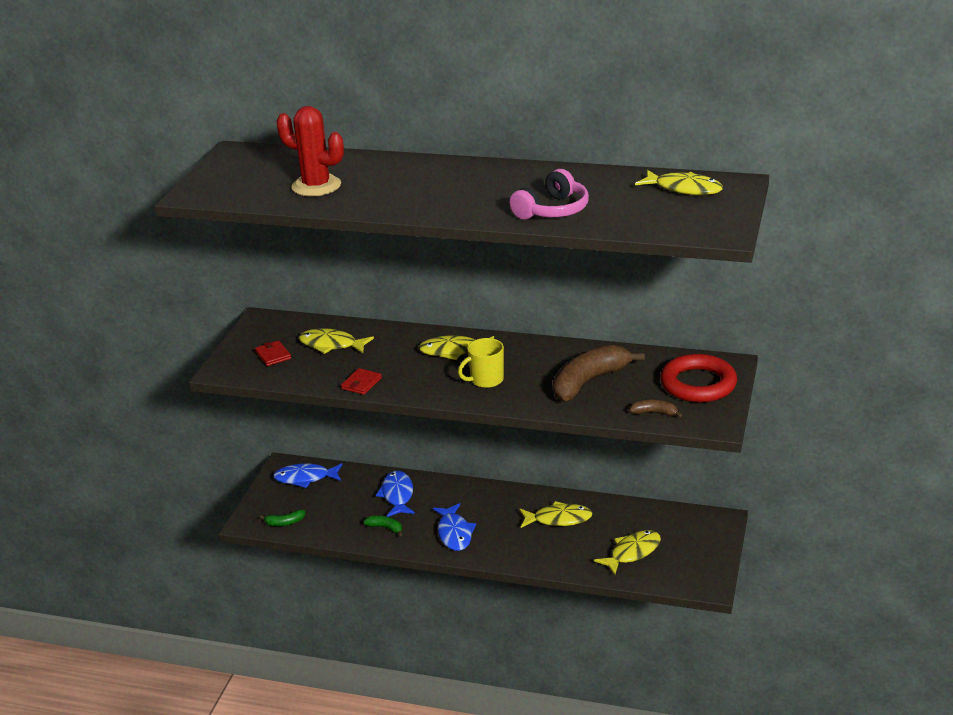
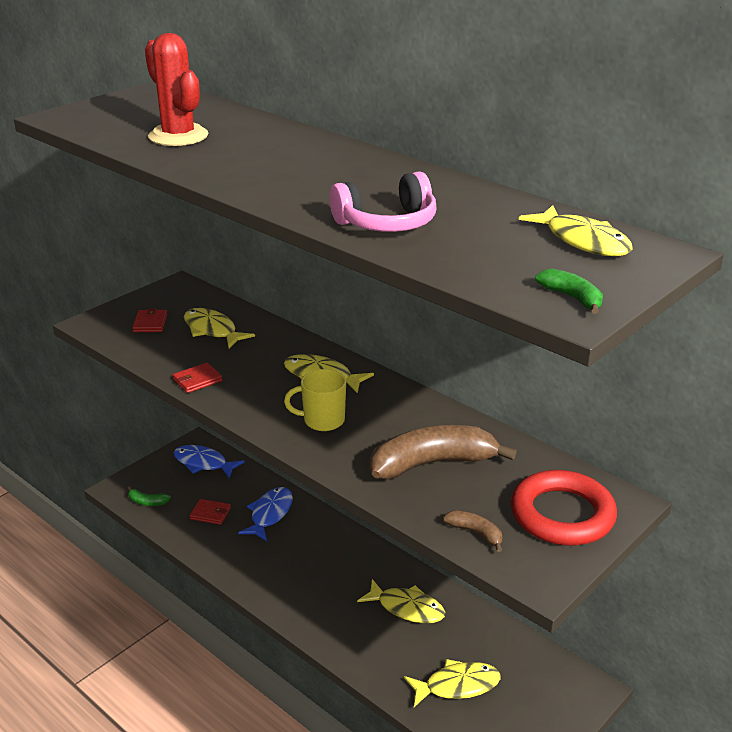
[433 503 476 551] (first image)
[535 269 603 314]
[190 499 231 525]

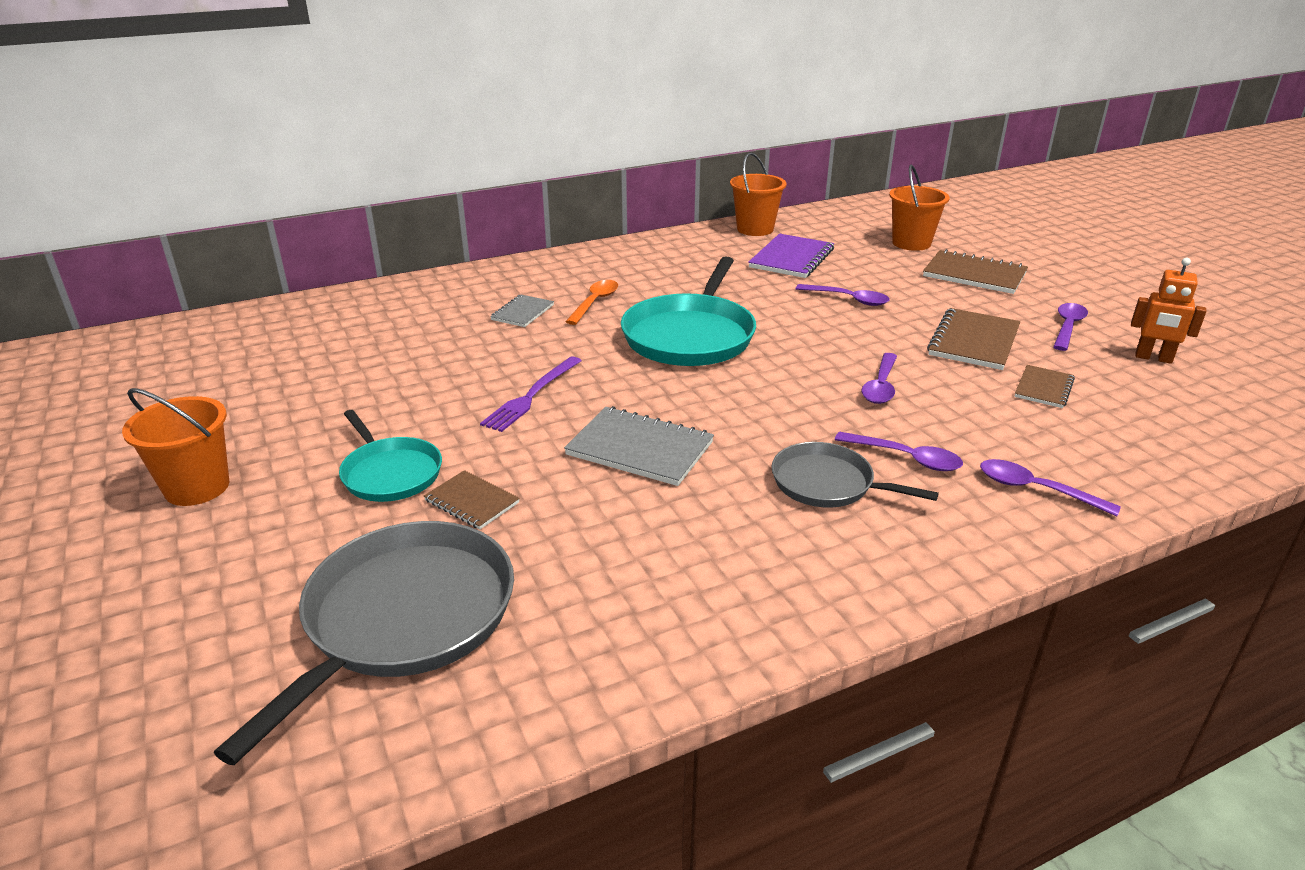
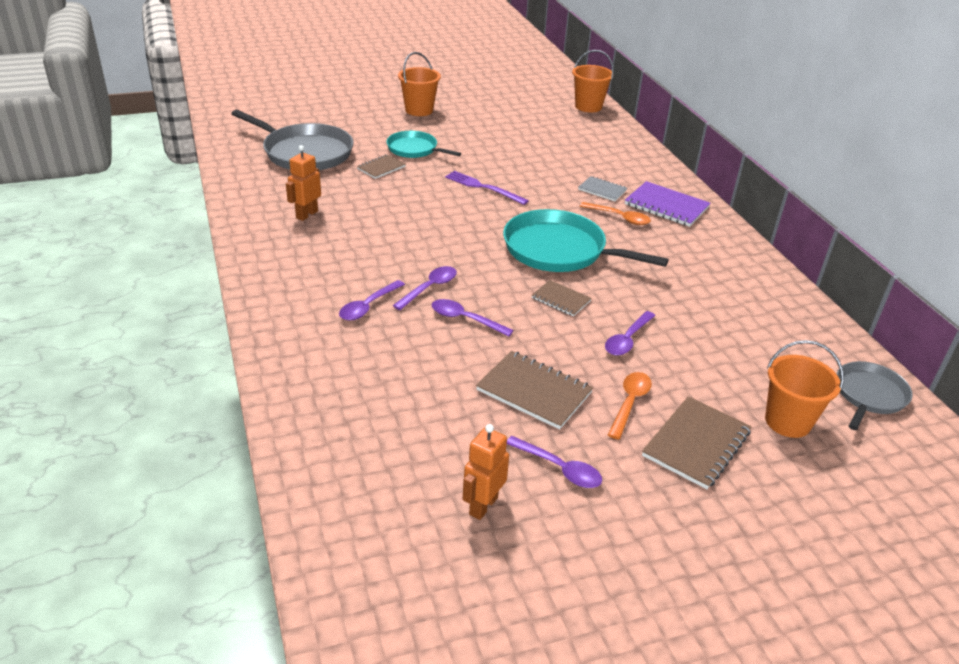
[572 50 614 112]
[625 181 711 227]
[531 280 592 316]
[564 406 714 486] (first image)
[386 131 461 158]
[837 361 913 430]
[393 266 457 310]
[286 145 321 221]
[608 372 652 440]

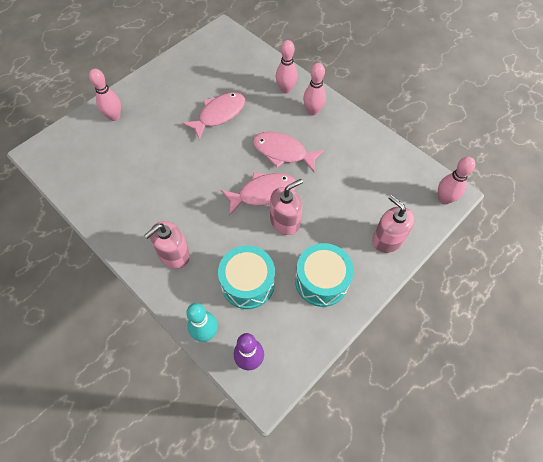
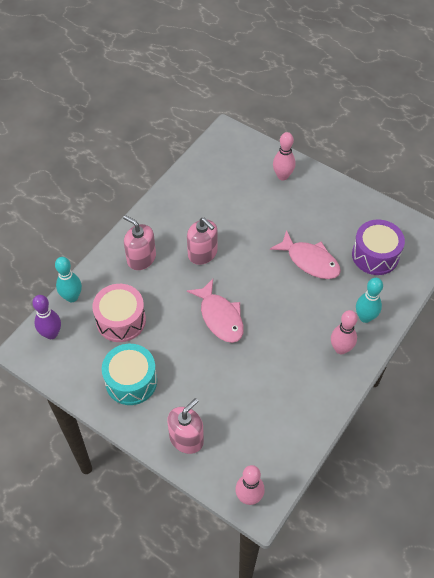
[356 278 383 323]
[253 132 324 172] (first image)
[187 218 218 265]
[92 284 146 342]
[352 219 405 275]

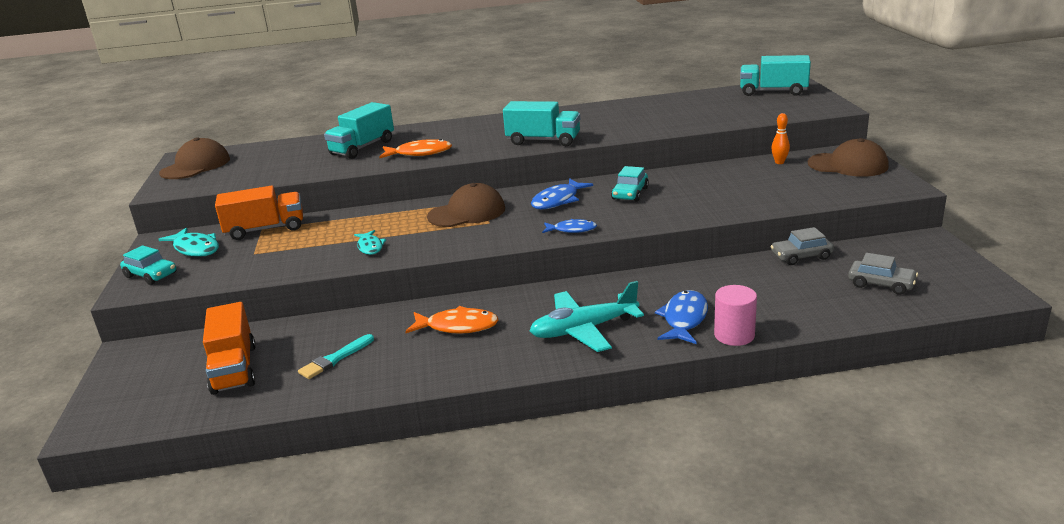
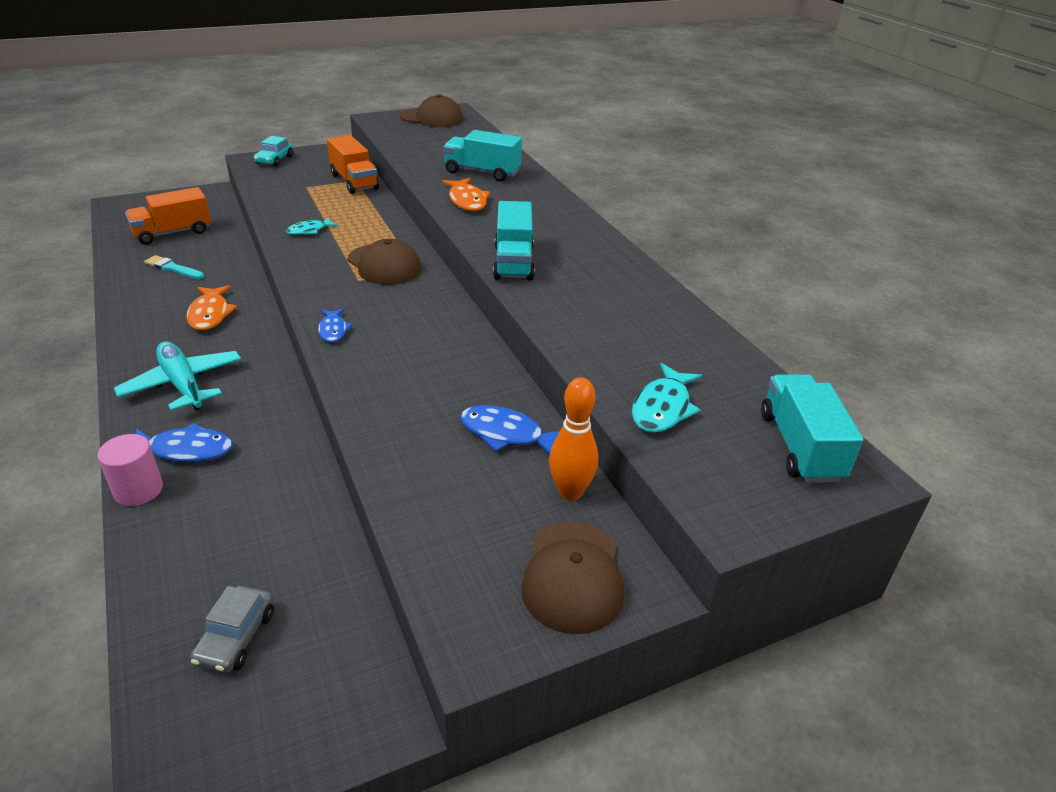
[549 377 598 501]
[611 166 649 201] (first image)
[460 405 560 455]
[770 227 834 265] (first image)
[632 363 702 433]

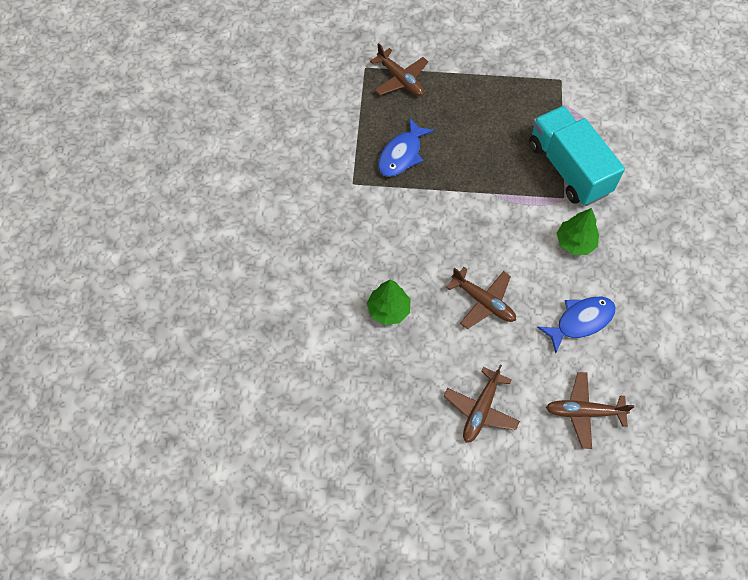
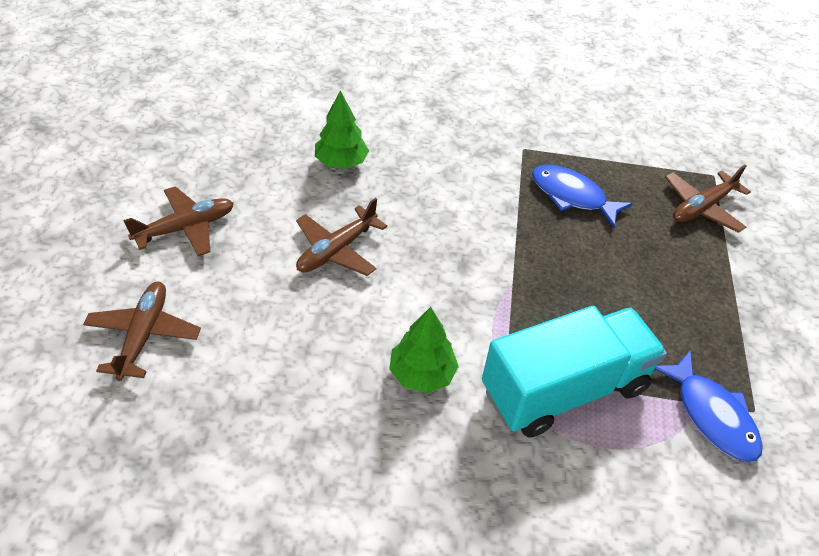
[655 351 763 462]
[123 186 234 256]

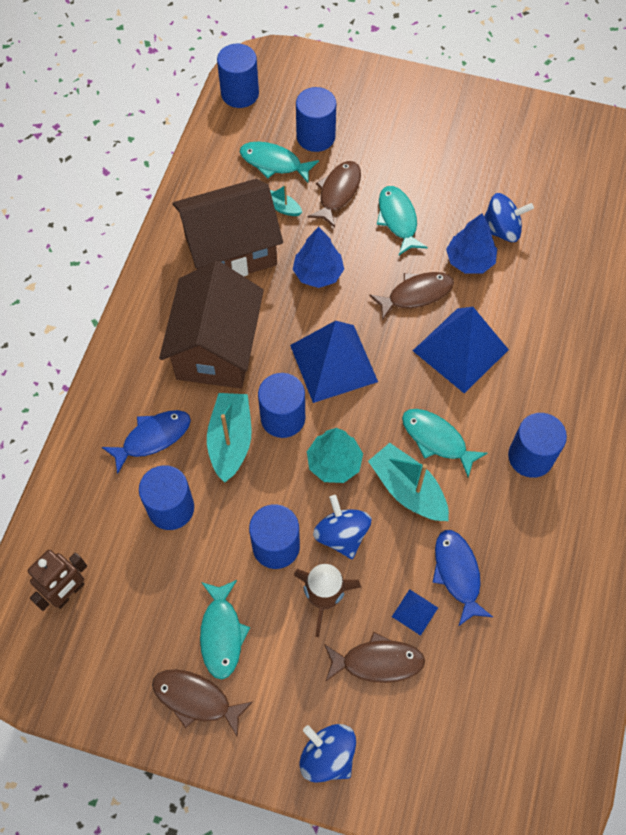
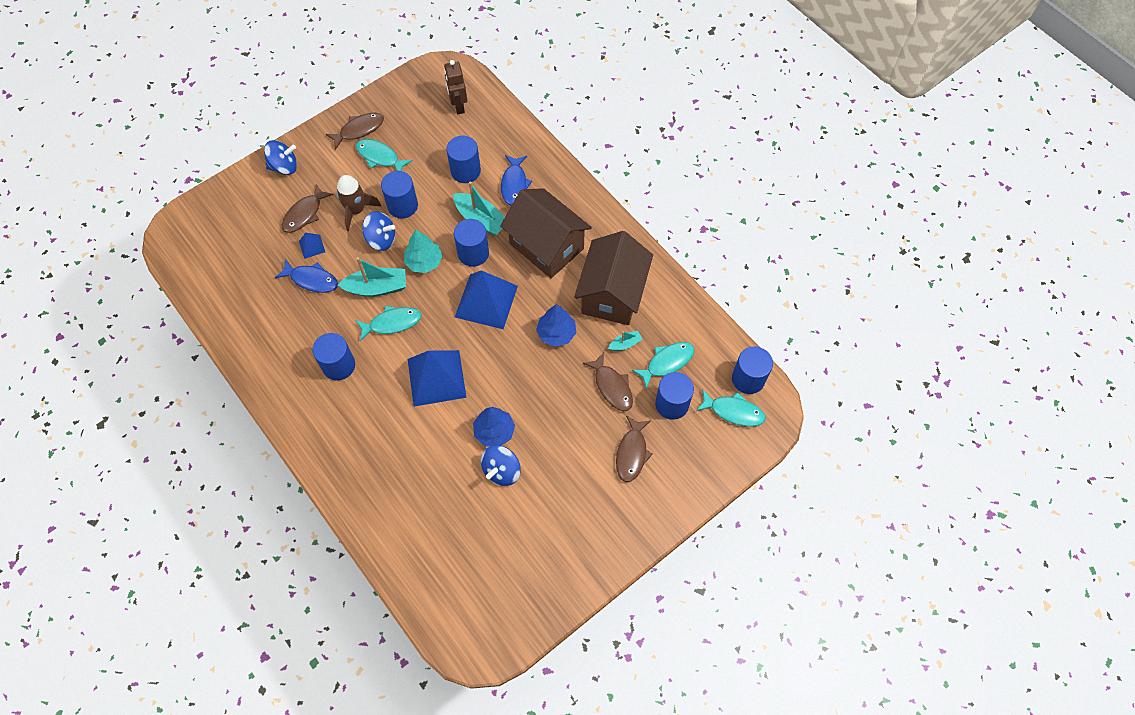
[696 389 766 427]
[616 416 653 482]

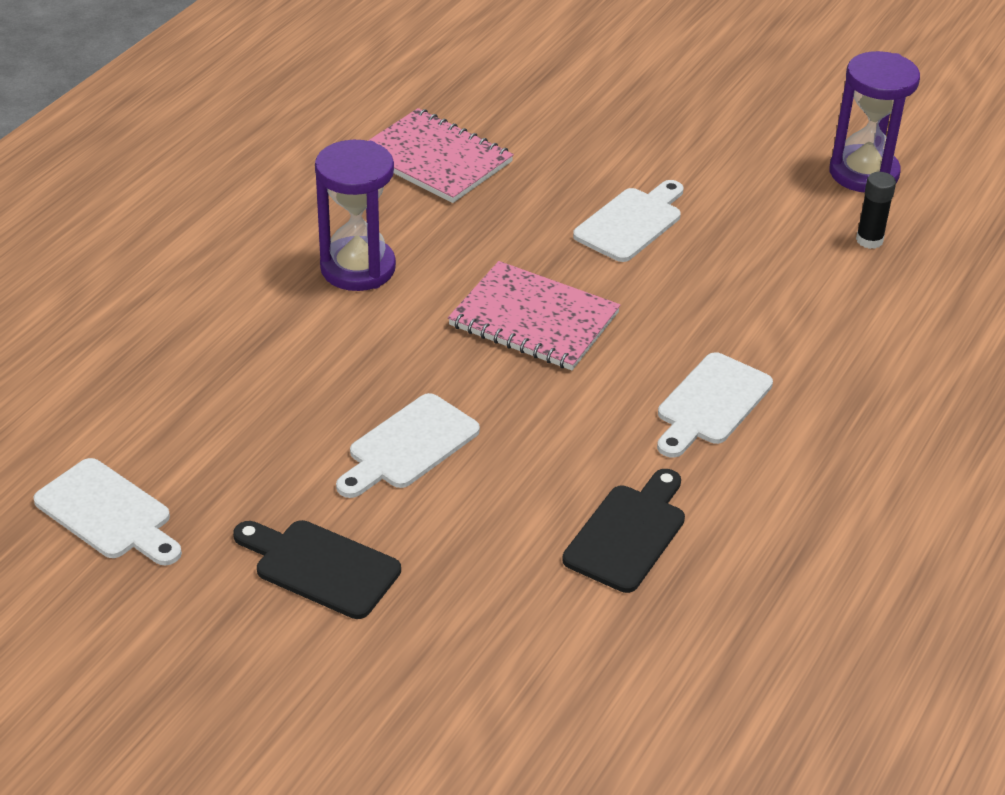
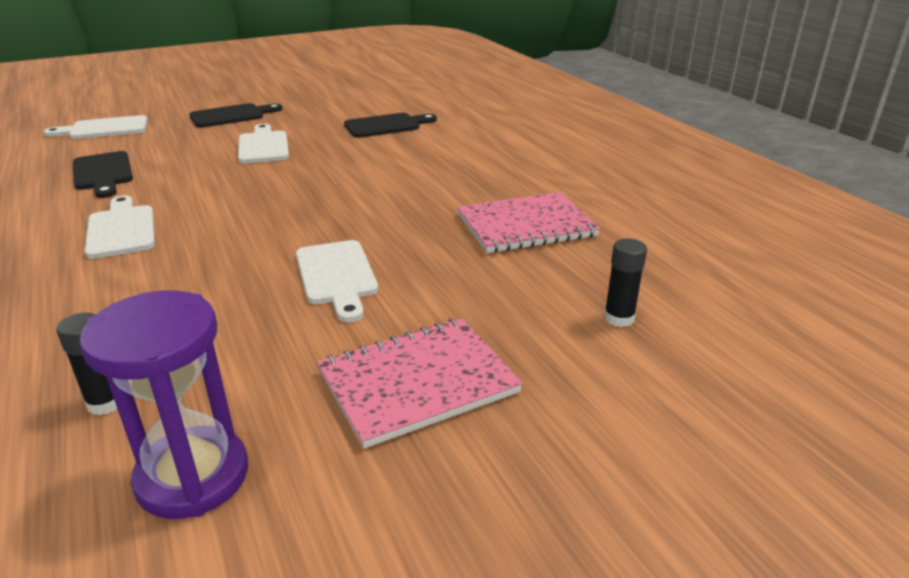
[315 140 396 291] (first image)
[317 318 523 448]
[44 115 148 139]
[344 113 437 138]
[604 239 647 327]

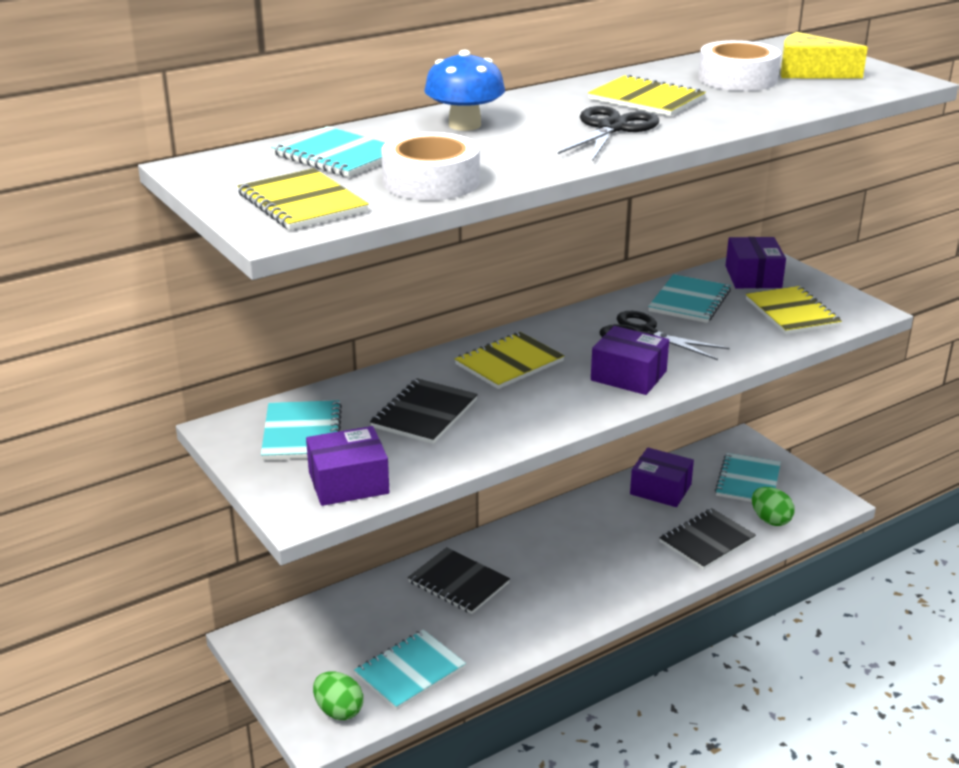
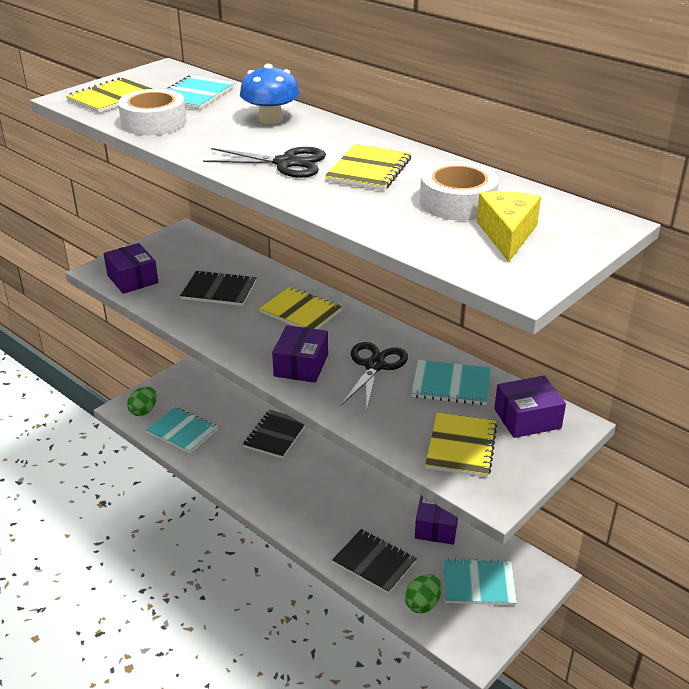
[425 412 497 478]
[261 400 342 460] (first image)

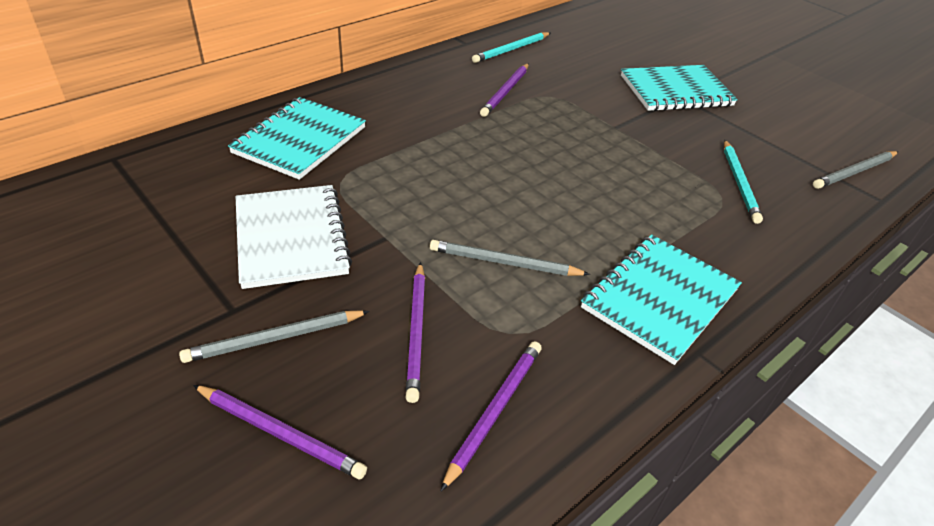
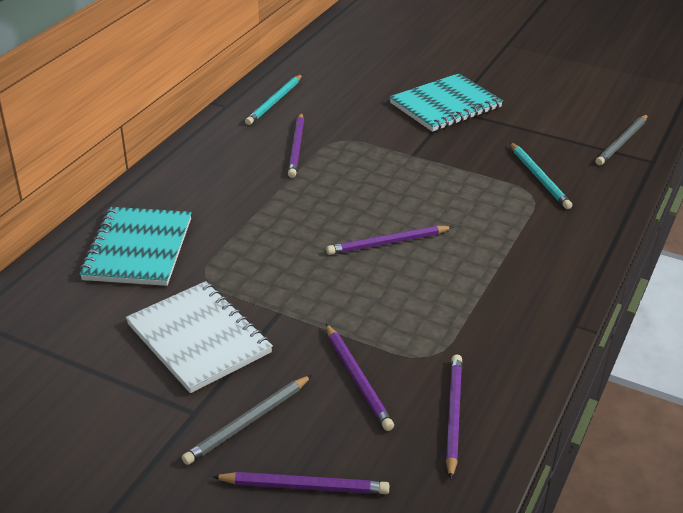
[581 234 742 365] (first image)
[430 240 590 276] (first image)
[326 226 453 255]

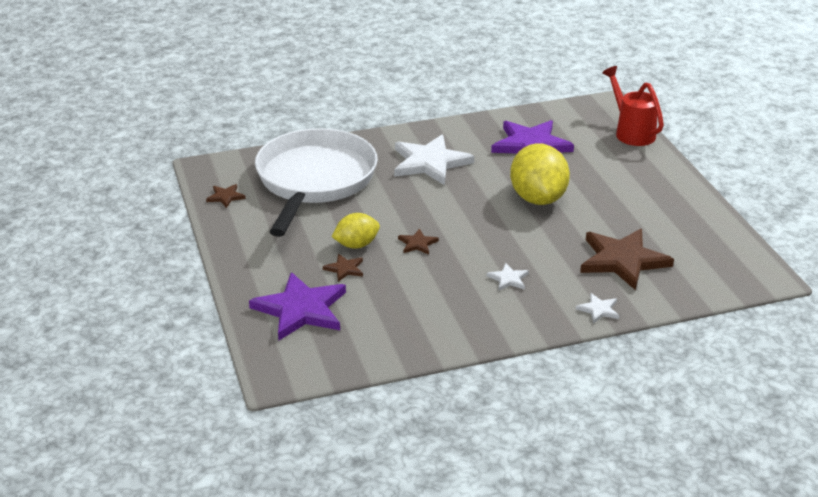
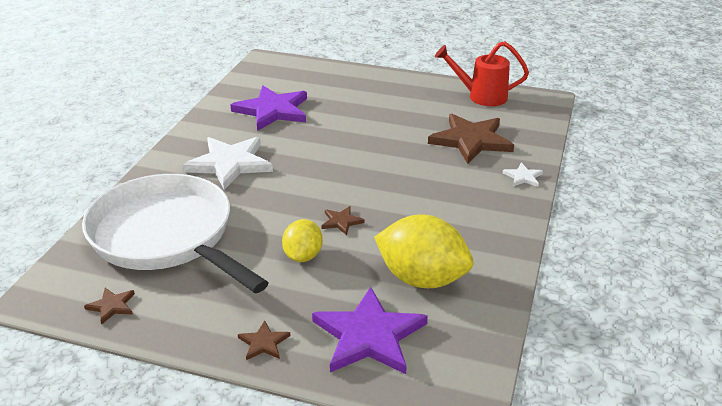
[435 41 529 106]
[374 214 473 288]
[238 320 290 360]
[487 263 529 291] (first image)

